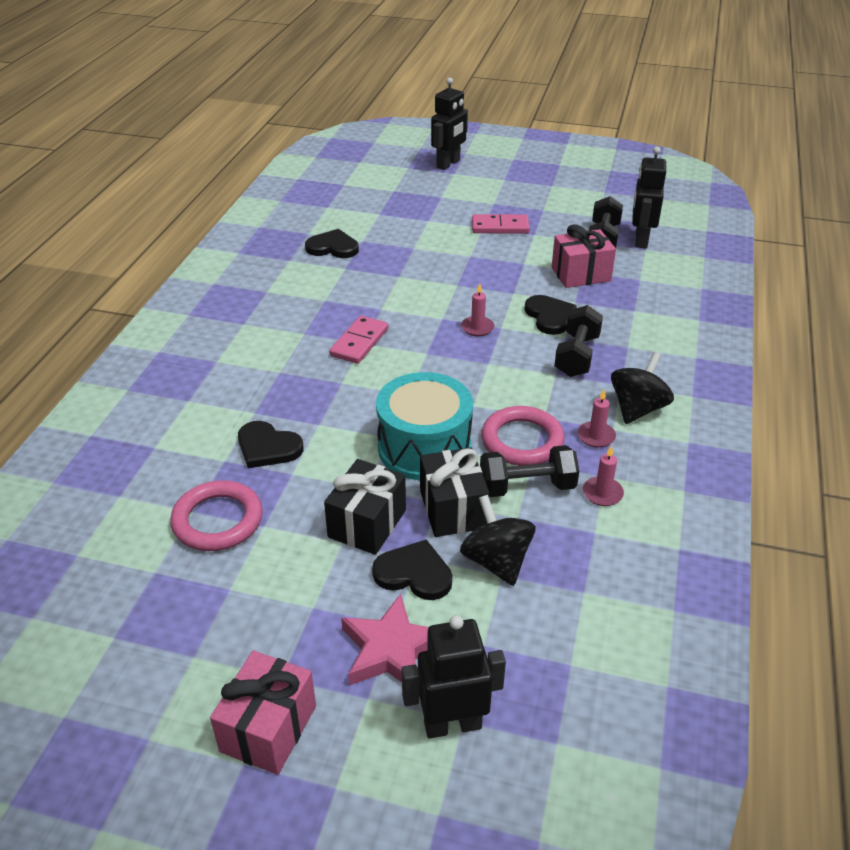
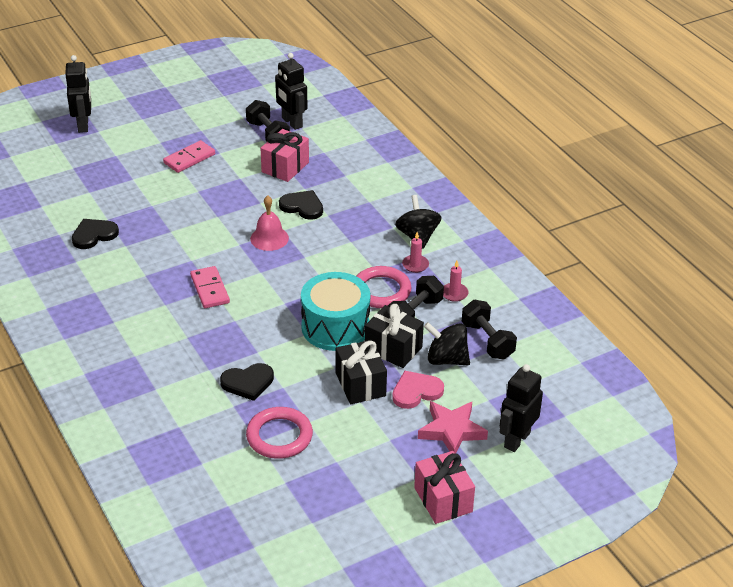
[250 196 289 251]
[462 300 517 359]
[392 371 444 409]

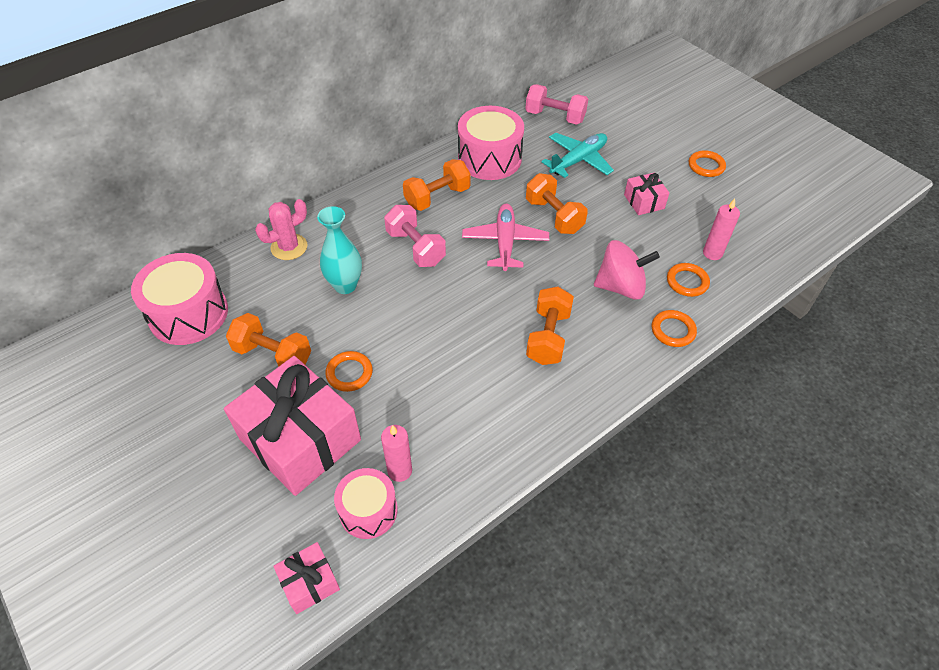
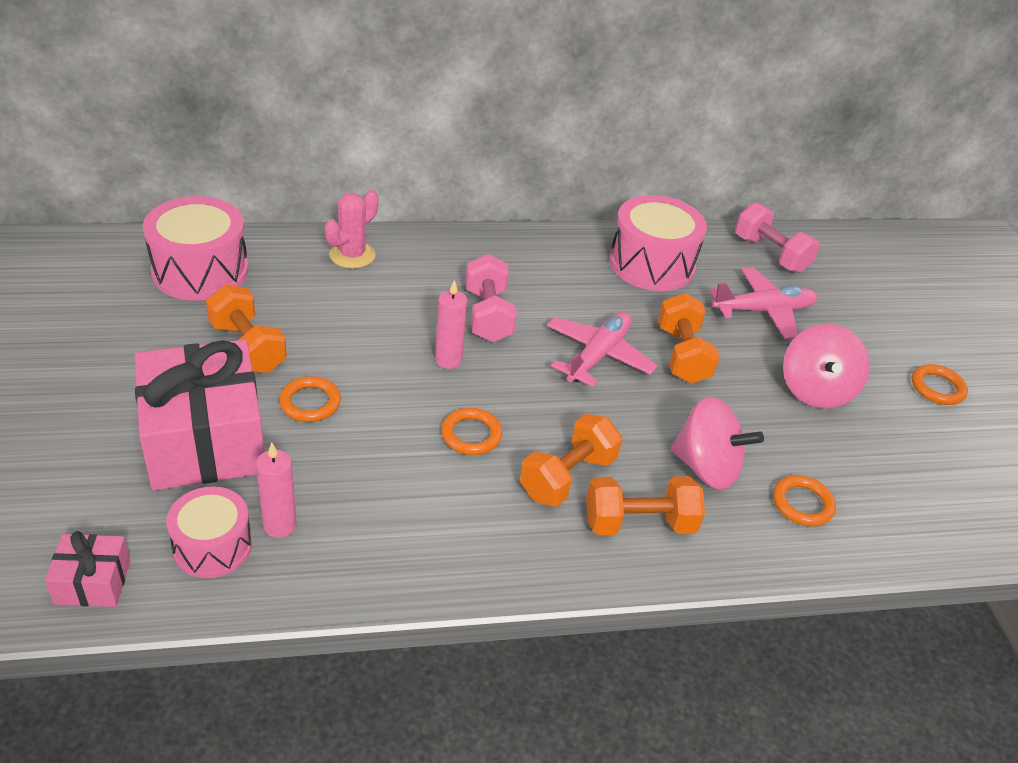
[709 267 818 339]
[586 476 705 535]
[783 324 870 409]
[325 190 379 269]
[435 280 467 369]
[317 206 362 294] (first image)
[441 408 502 455]

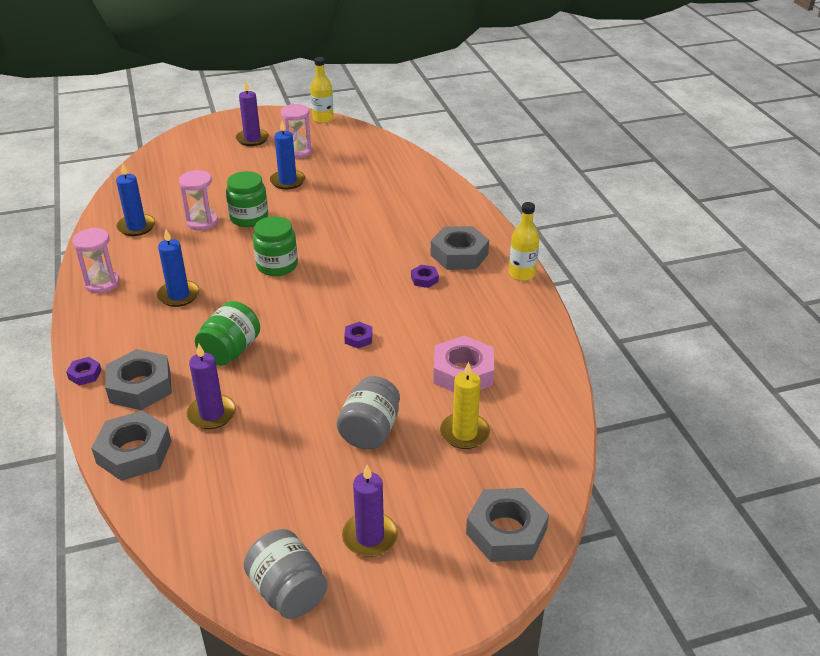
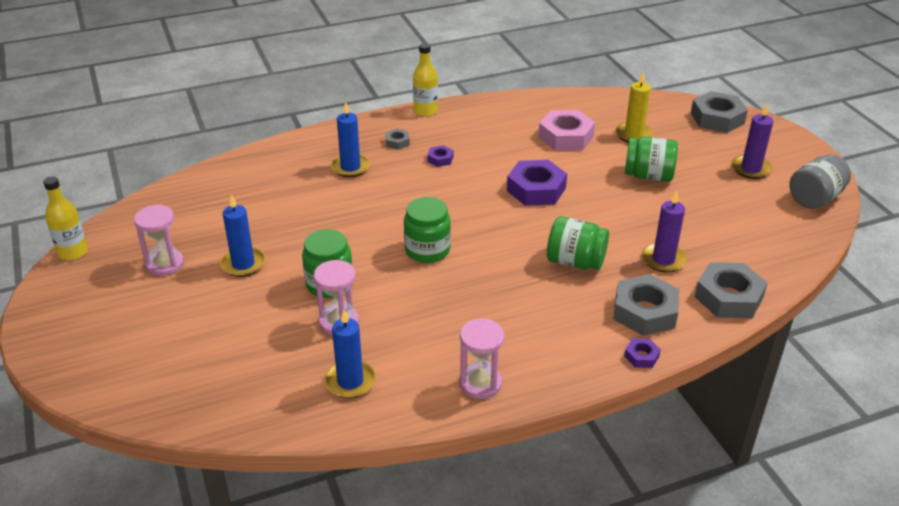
[236 80 269 146] (first image)
[385 128 410 150]
[331 102 370 177]
[507 160 567 206]
[625 136 678 182]

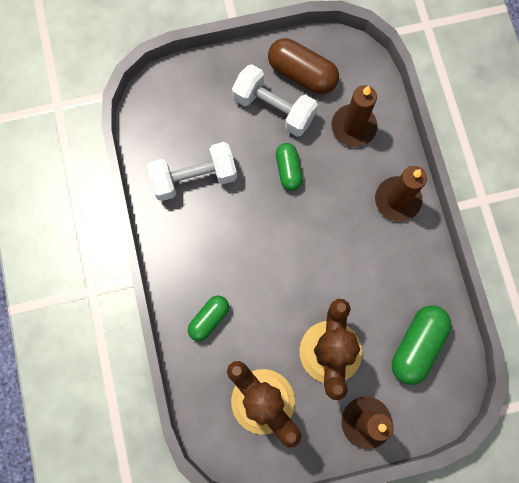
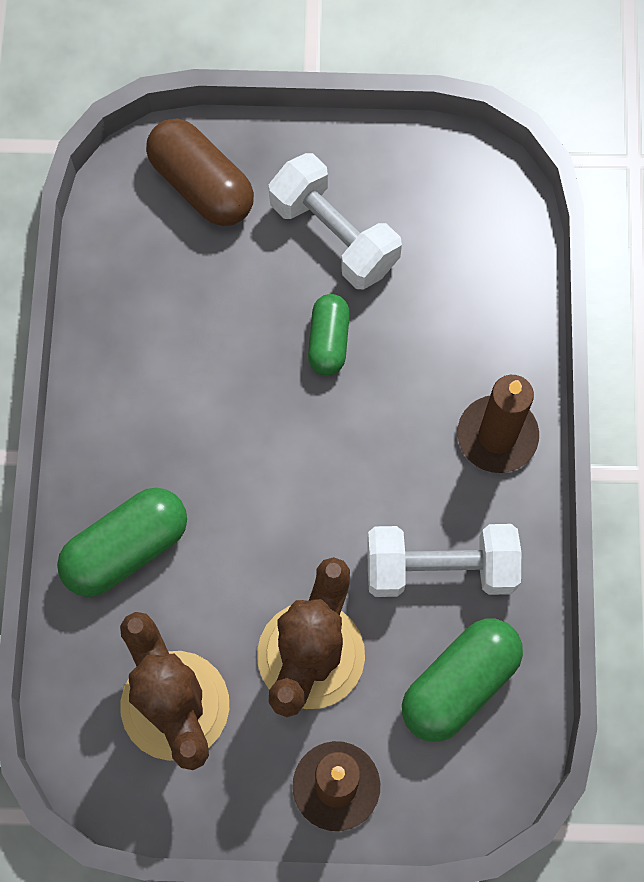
[146 119 254 226]
[331 85 378 147] (first image)
[367 524 521 597]
[57 488 187 597]

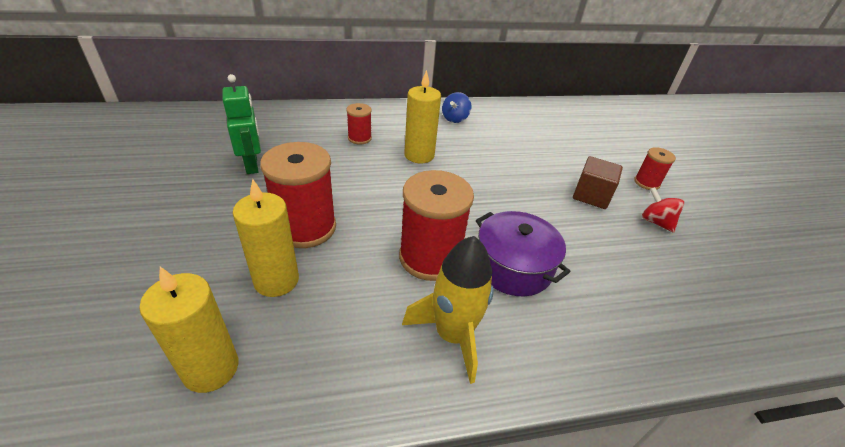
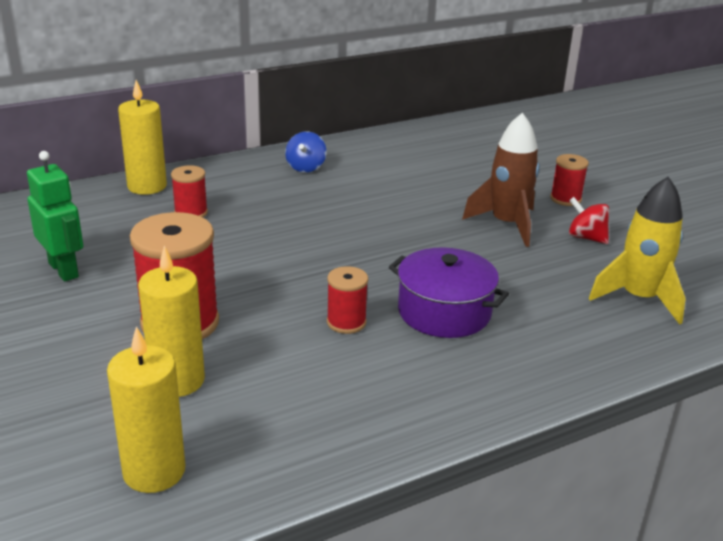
[118 80 167 195]
[462 113 540 247]
[327 266 368 334]
[589 177 686 325]

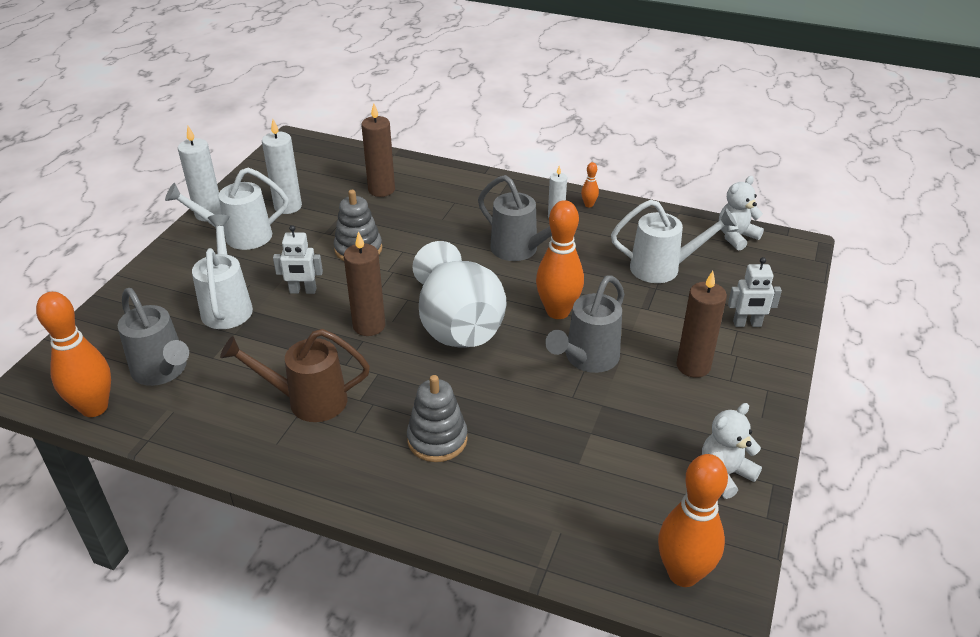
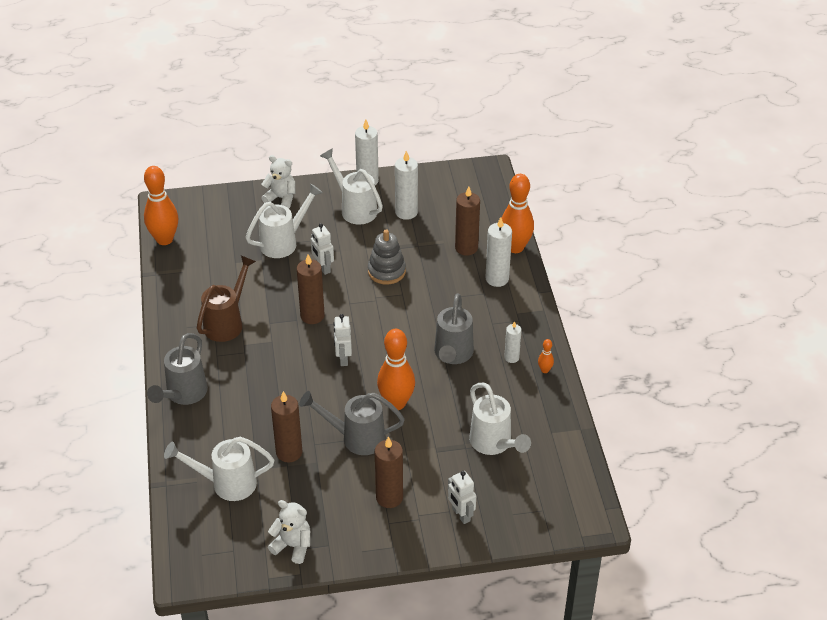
[261 155 295 208]
[334 314 352 366]
[147 333 208 405]
[197 256 256 342]
[407 375 468 462] (first image)
[502 174 534 253]
[485 217 512 287]
[271 391 302 462]
[164 437 274 501]

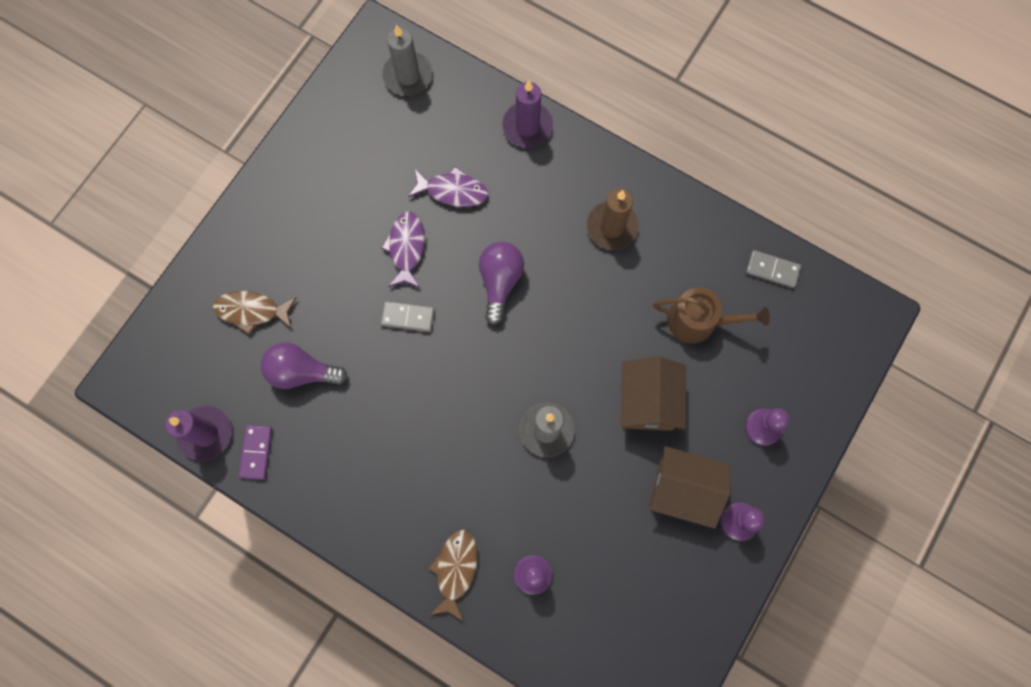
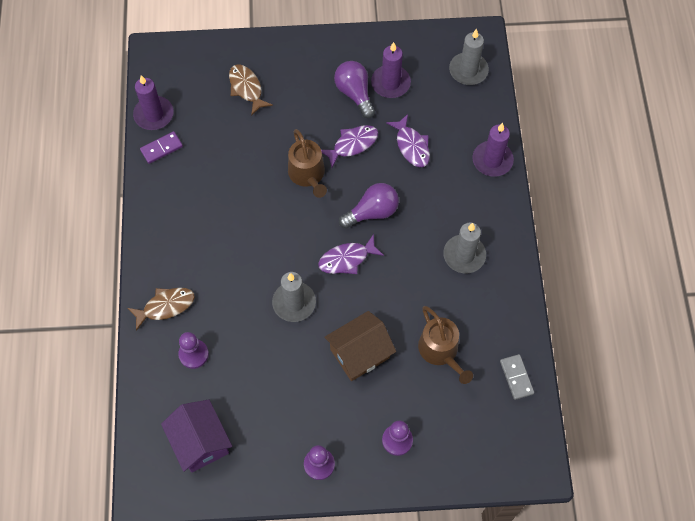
[443 223 486 273]
[288 129 327 198]
[334 61 375 118]
[649 446 730 529] (first image)
[371 42 411 98]
[318 234 384 274]
[161 400 232 473]

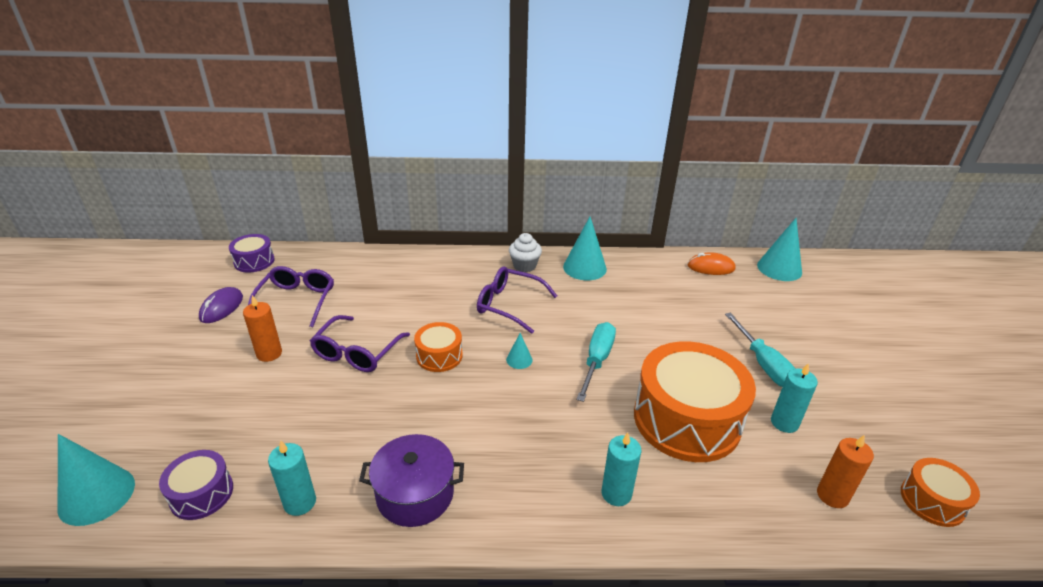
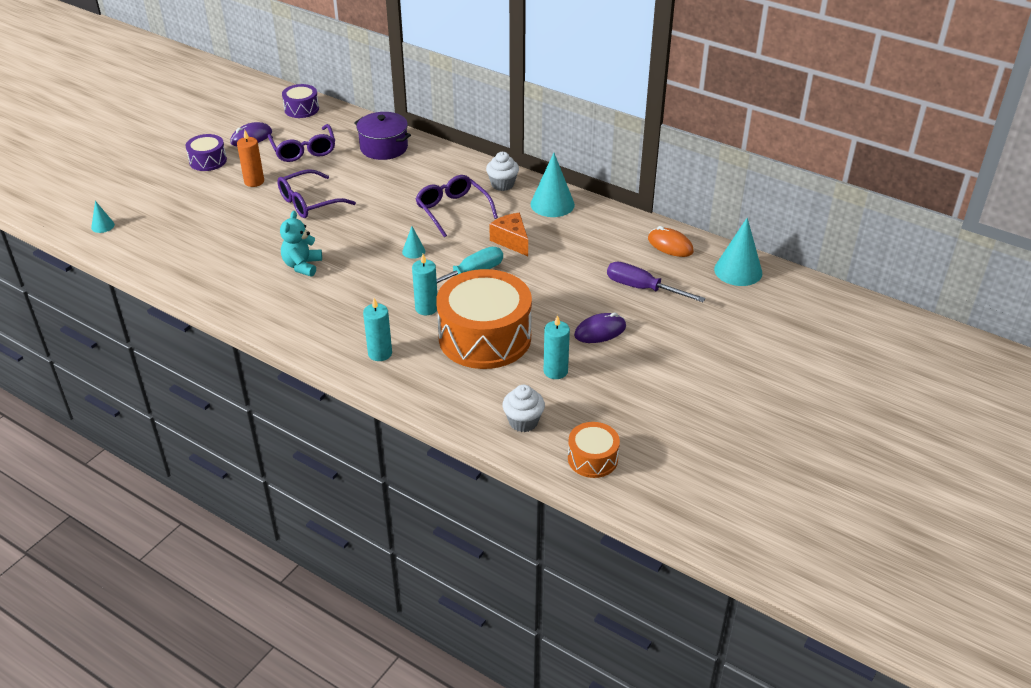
[268 124 335 162]
[574 313 626 343]
[414 322 463 372] (first image)
[91 201 115 233]
[354 112 411 160]
[503 385 545 432]
[412 254 437 315]
[186 134 227 171]
[280 211 322 277]
[489 213 528 256]
[607 262 706 302]

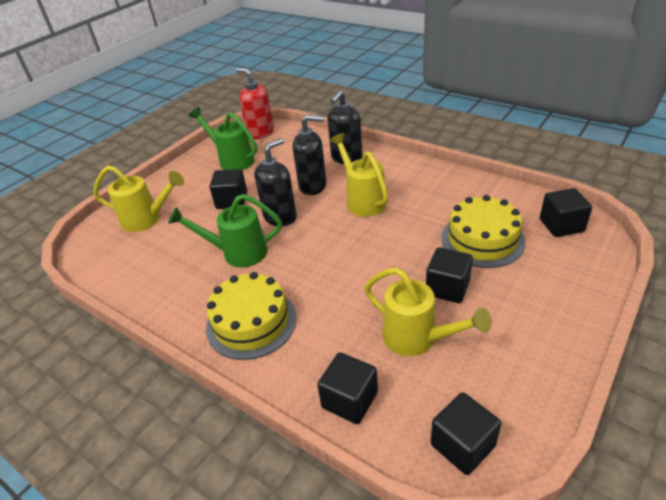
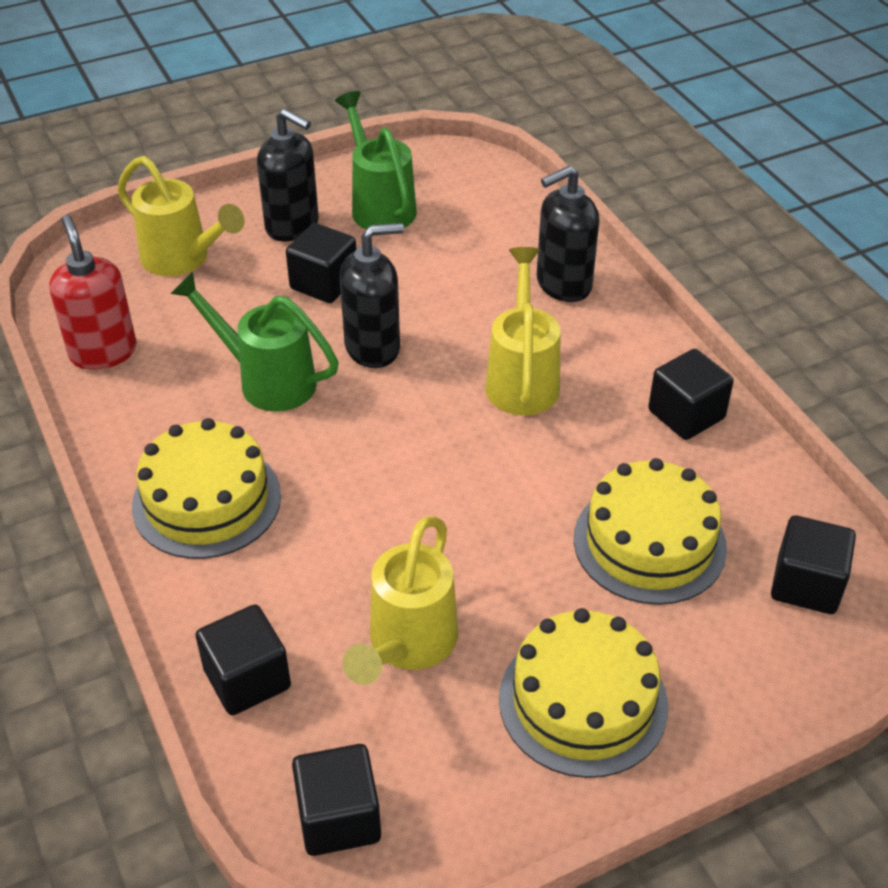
[49 215 137 370]
[257 108 319 242]
[648 349 734 440]
[342 516 458 685]
[499 608 668 778]

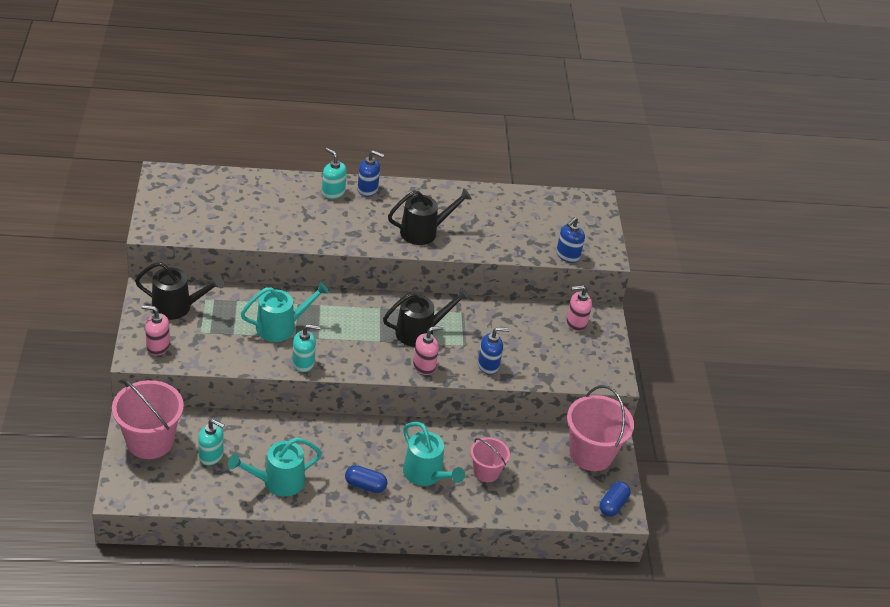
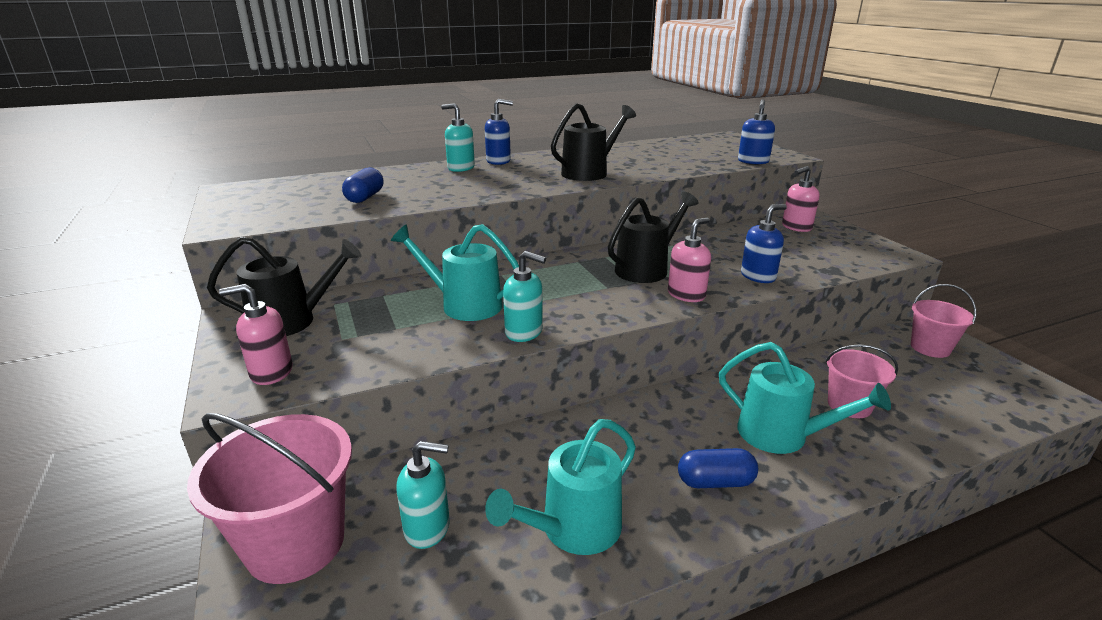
[391 224 519 321]
[503 251 546 342]
[911 284 976 358]
[342 167 383 203]

